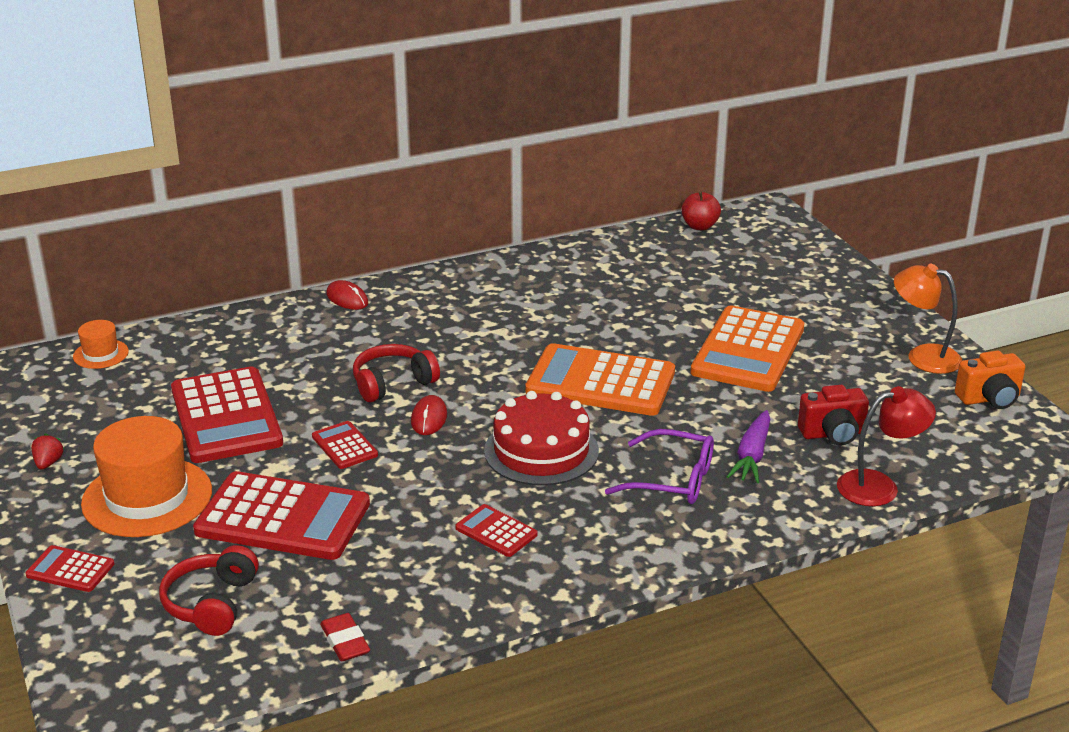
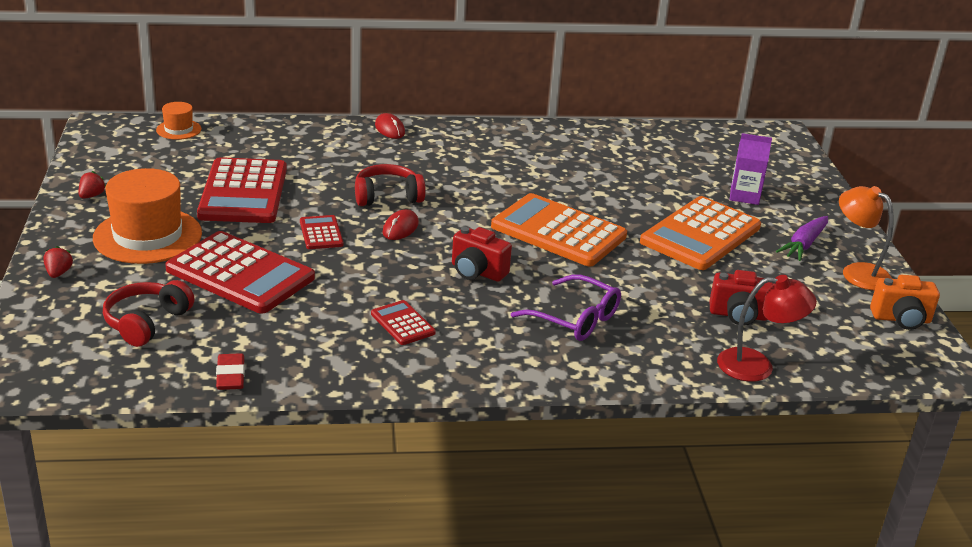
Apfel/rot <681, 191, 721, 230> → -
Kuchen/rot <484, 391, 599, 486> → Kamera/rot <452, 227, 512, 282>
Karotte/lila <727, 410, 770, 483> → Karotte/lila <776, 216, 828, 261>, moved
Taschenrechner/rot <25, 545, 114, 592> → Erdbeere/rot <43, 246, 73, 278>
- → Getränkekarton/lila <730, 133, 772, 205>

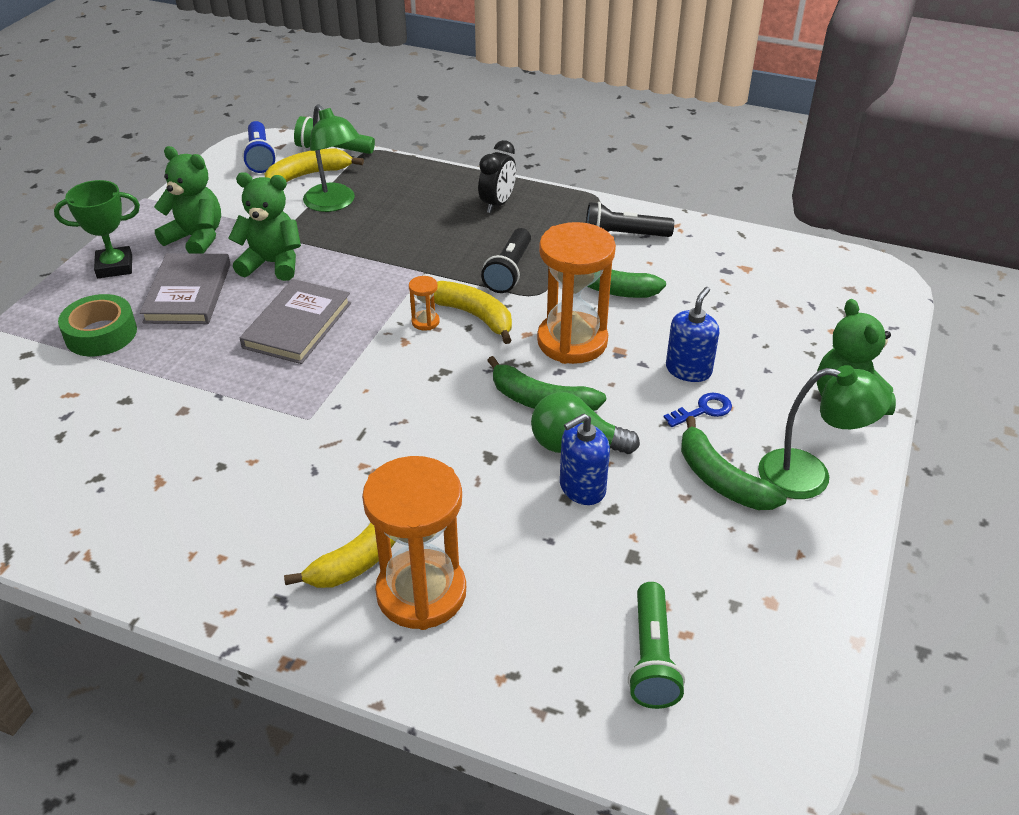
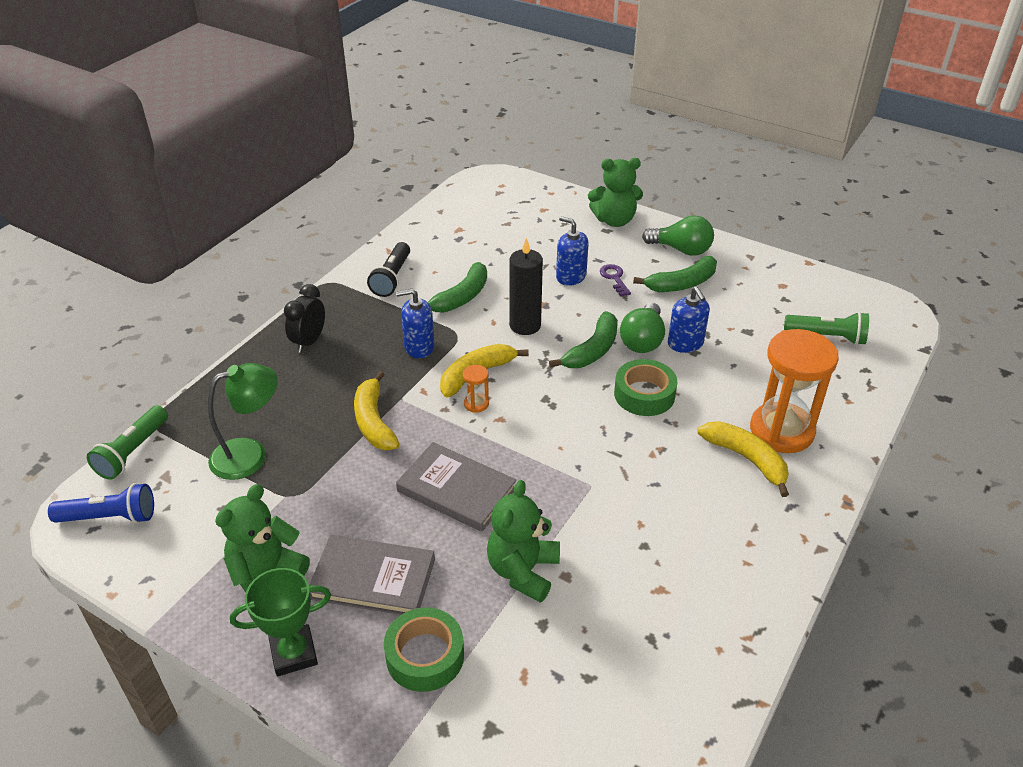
Wecker/schwarz <478, 140, 516, 213> → Wecker/schwarz <284, 284, 325, 353>, 105 degrees counterclockwise
Banane/gelb <265, 149, 364, 183> → Banane/gelb <354, 371, 400, 450>, moved
Teddybär/grün <228, 172, 301, 281> → Teddybär/grün <487, 480, 560, 602>, moved
Pokal/grün <54, 180, 140, 278> → Pokal/grün <230, 568, 331, 676>, 75 degrees clockwise
Sanduhr/orange <537, 222, 616, 364> → Kerze/schwarz <510, 238, 543, 335>
Taschenlampe/schwarz <481, 228, 531, 293> → Seifenspender/blau <396, 289, 435, 358>
Lampe/grün <758, 365, 892, 499> → Glühbirne/grün <642, 216, 714, 256>
Schlüssel/blau <663, 393, 732, 427> → Schlüssel/lila <600, 264, 631, 296>
- → Klebeband/grün <614, 359, 677, 416>

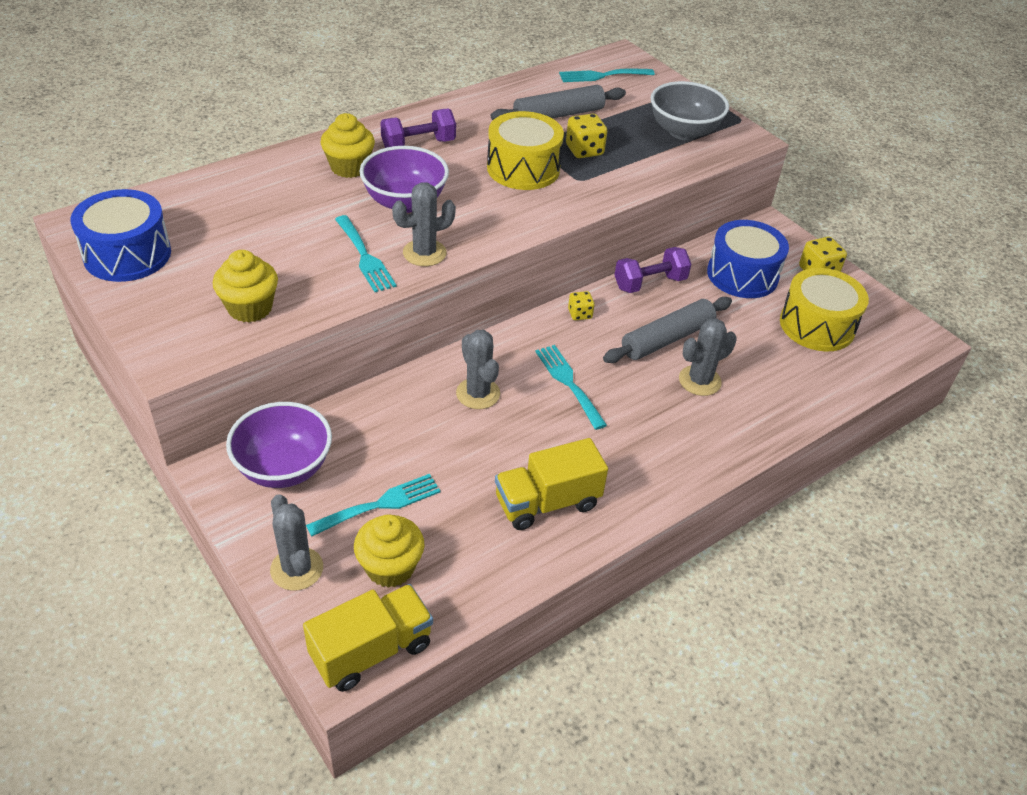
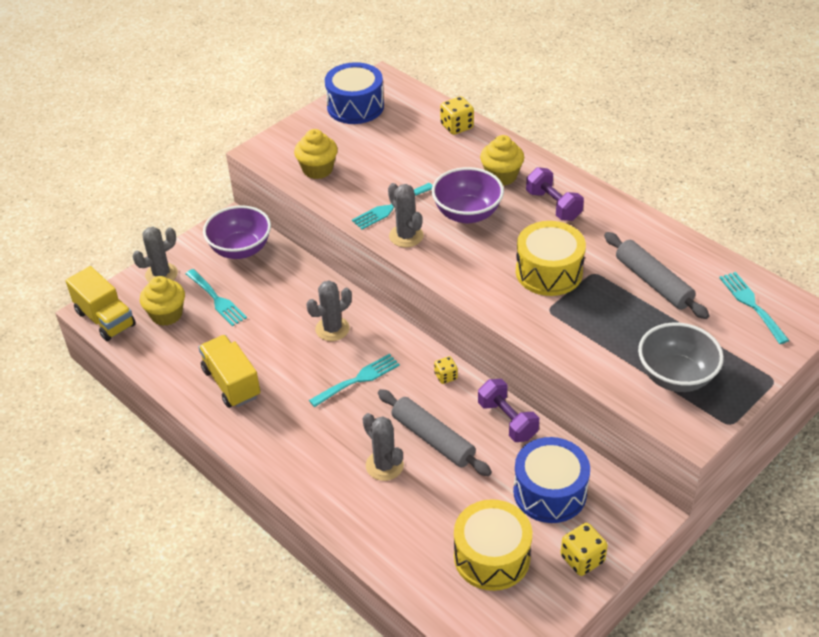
Spielwürfel/gelb <566, 114, 607, 158> → Spielwürfel/gelb <440, 96, 474, 135>, moved

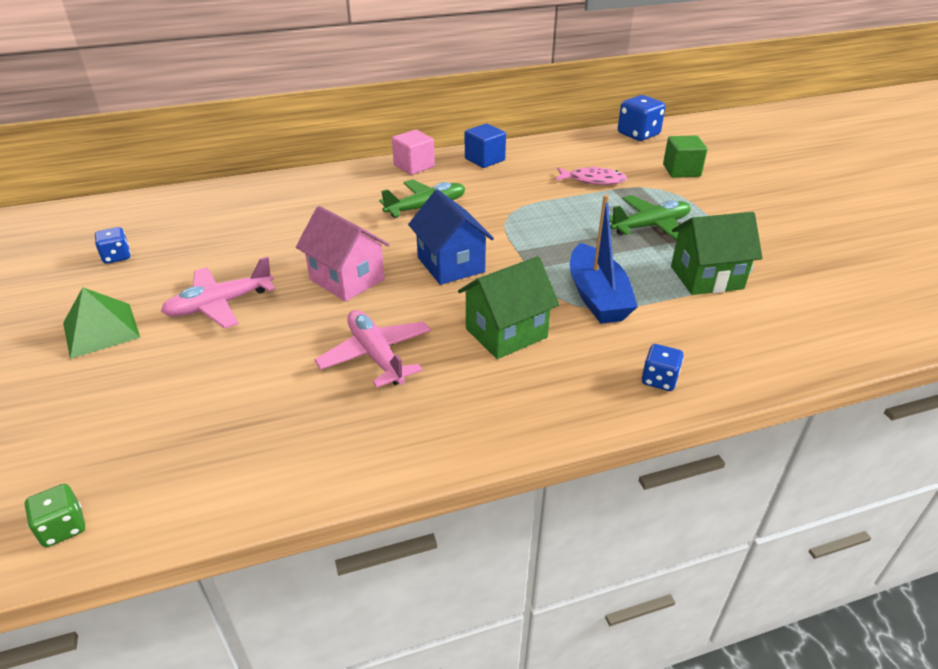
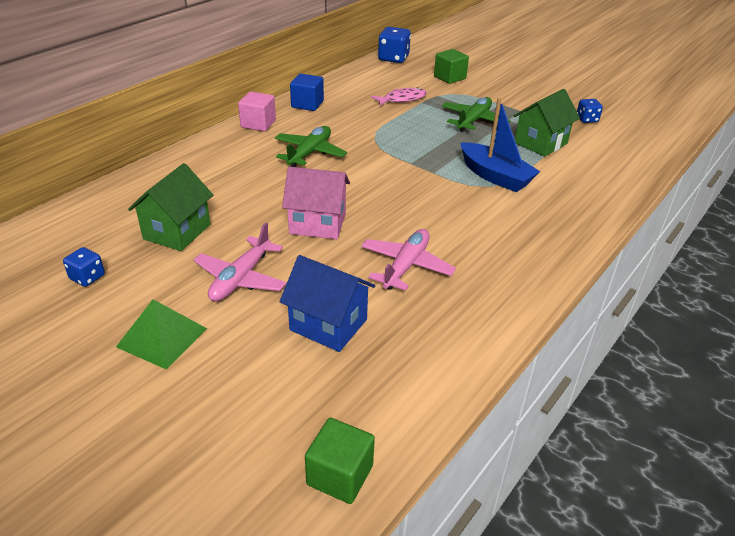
Haus/blau <408, 190, 494, 285> → Haus/blau <280, 255, 375, 352>, moved
Haus/grün <458, 256, 560, 359> → Haus/grün <128, 163, 213, 251>, moved
Flugzeug/rosa <314, 310, 431, 388> → Flugzeug/rosa <361, 229, 456, 291>, 90 degrees clockwise
Spielwürfel/blau <642, 344, 684, 391> → Spielwürfel/blau <577, 99, 603, 123>, moved
Spielwürfel/grün <25, 484, 85, 547> → Kubus/grün <305, 418, 375, 504>

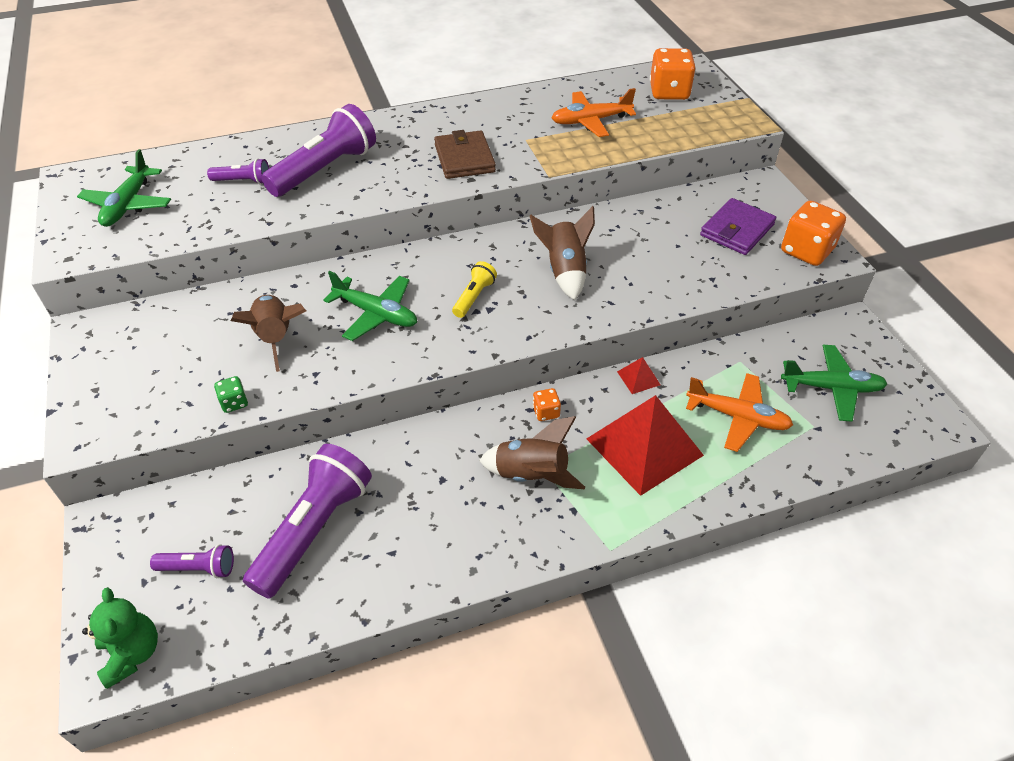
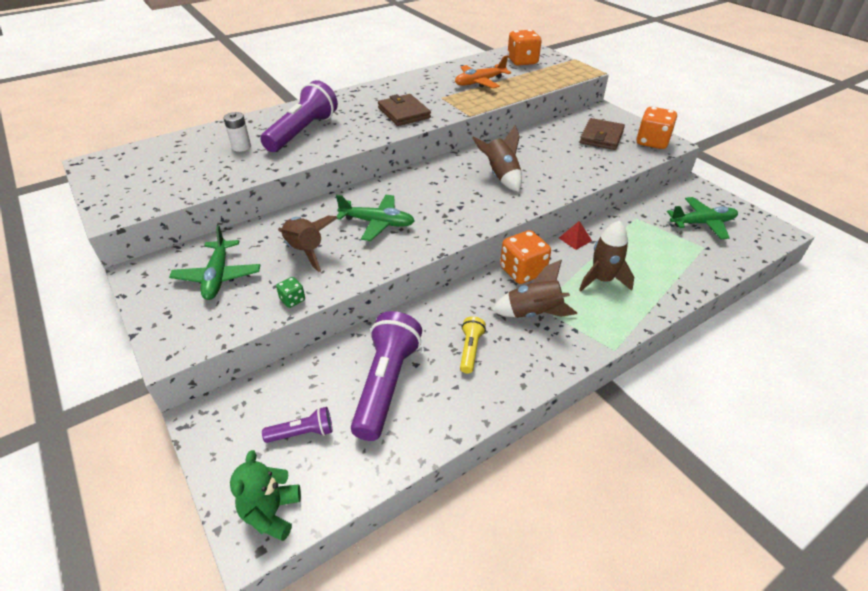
Flugzeug/grün <77, 149, 171, 227> → Flugzeug/grün <169, 225, 260, 300>, moved
Taschenlampe/lila <207, 158, 269, 185> → Batterie/weiß <224, 112, 251, 152>
Geldbörse/lila <700, 198, 776, 255> → Geldbörse/braun <580, 118, 625, 150>
Taschenlampe/gelb <452, 261, 497, 318> → Taschenlampe/gelb <460, 316, 486, 373>, moved
Flugzeug/orange <686, 373, 793, 452> → -
Spielwürfel/orange <533, 388, 561, 421> → Spielwürfel/orange <500, 230, 551, 284>, x2.07
Pyramide/rot <586, 395, 704, 496> → Rakete/braun <579, 220, 634, 292>
Teddybär/grün <82, 587, 158, 689> → Teddybär/grün <230, 450, 301, 541>, 135 degrees counterclockwise

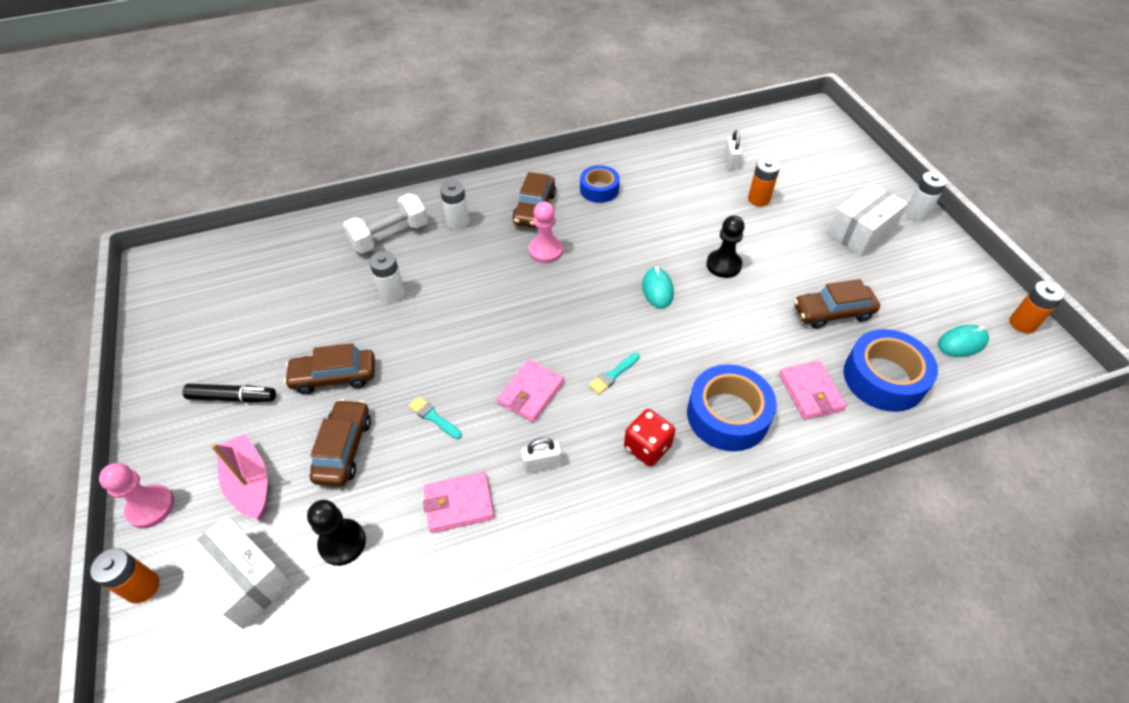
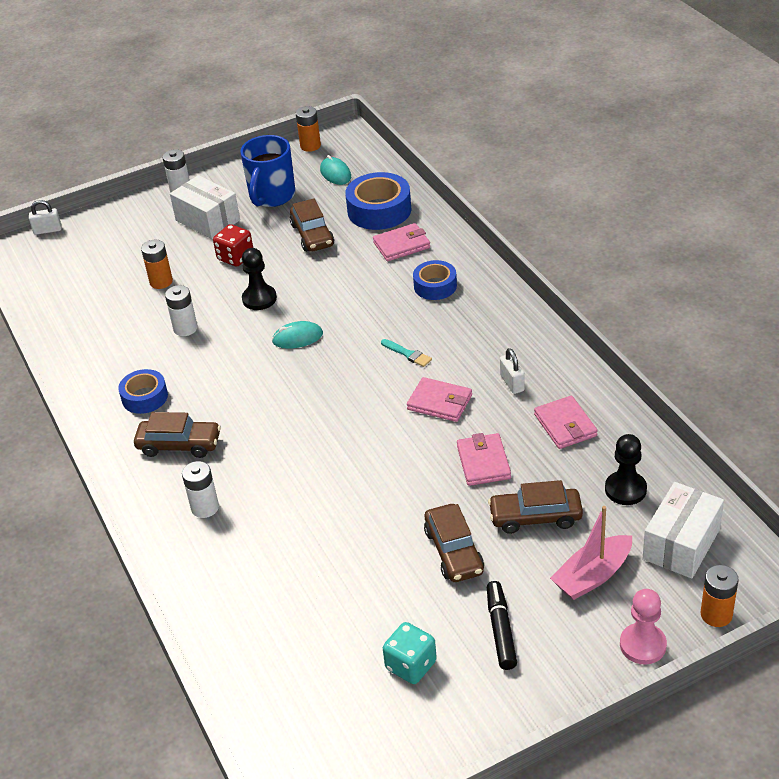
Vorhängeschloss/weiß <724, 130, 742, 170> → Vorhängeschloss/weiß <29, 200, 61, 235>, moved
Hantel/weiß <343, 193, 428, 253> → -
Bauer/rosa <529, 202, 563, 263> → -
Batterie/weiß <369, 251, 405, 302> → Batterie/weiß <165, 285, 197, 336>, moved
Klebeband/blau <687, 364, 777, 451> → Klebeband/blau <413, 260, 457, 300>, x0.62
Pinsel/türkis <408, 396, 462, 439> → Geldbörse/rosa <457, 433, 511, 486>
Spielwürfel/rot <624, 409, 675, 466> → Spielwürfel/rot <213, 224, 253, 267>, moved
- → Tasse/blau <240, 135, 295, 207>
- → Spielwürfel/türkis <383, 622, 437, 684>

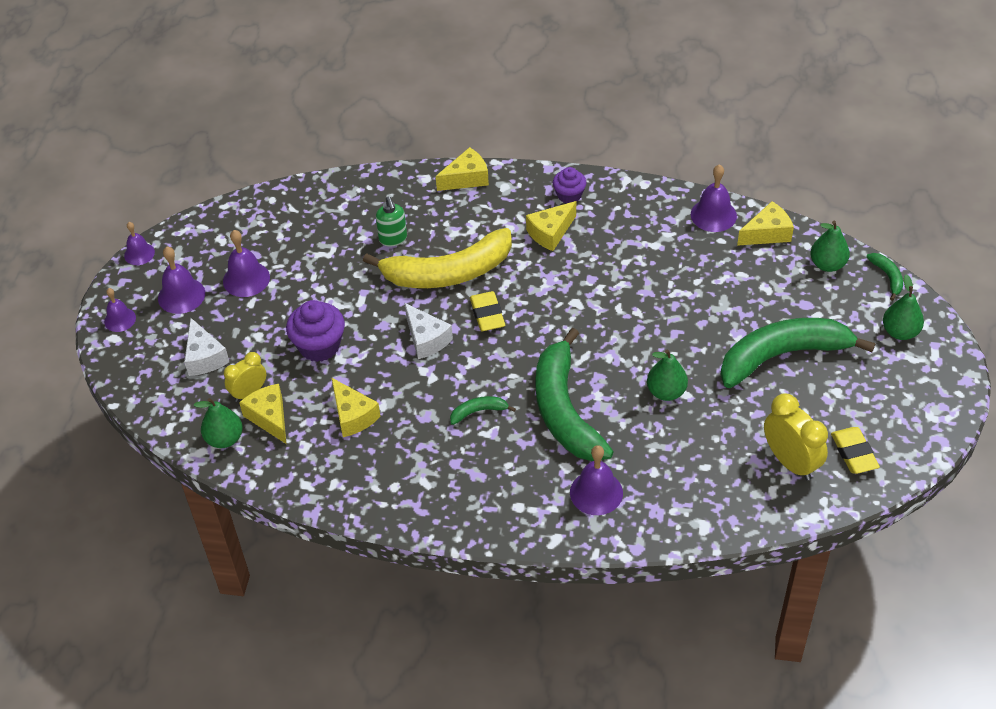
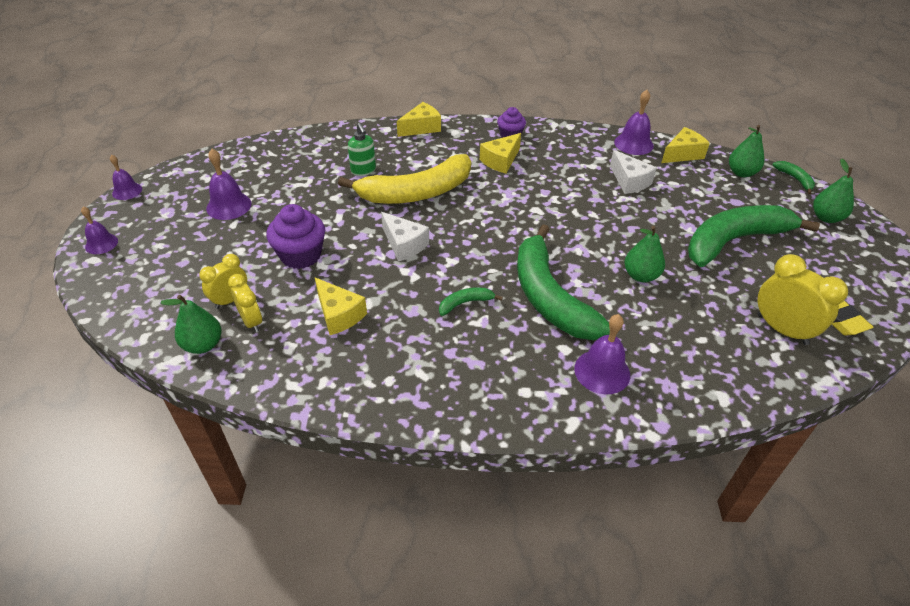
Glocke/lila <158, 247, 205, 314> → -
Radiergummi/gelb <470, 291, 505, 331> → -
Käse/weiß <184, 318, 229, 376> → Käse/weiß <610, 150, 657, 194>, moved
Käse/gelb <239, 384, 286, 444> → Wecker/gelb <228, 274, 262, 333>

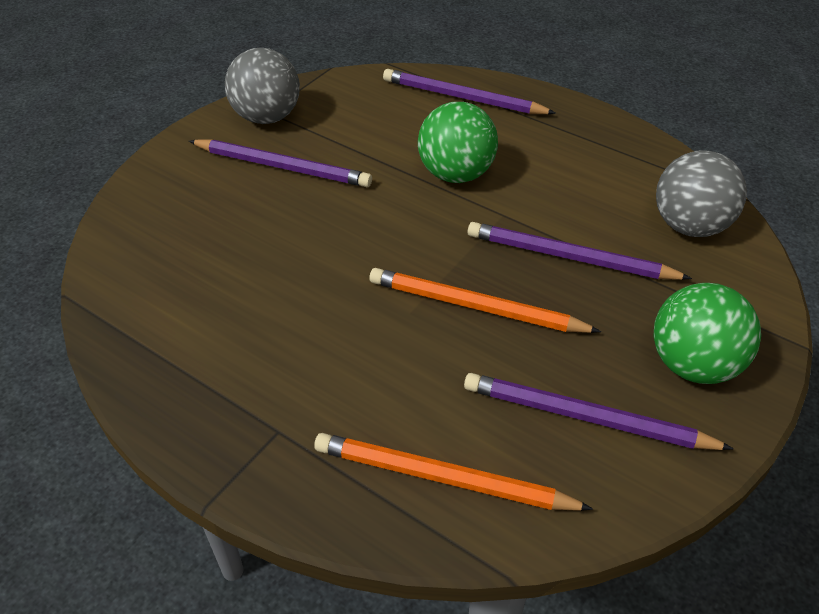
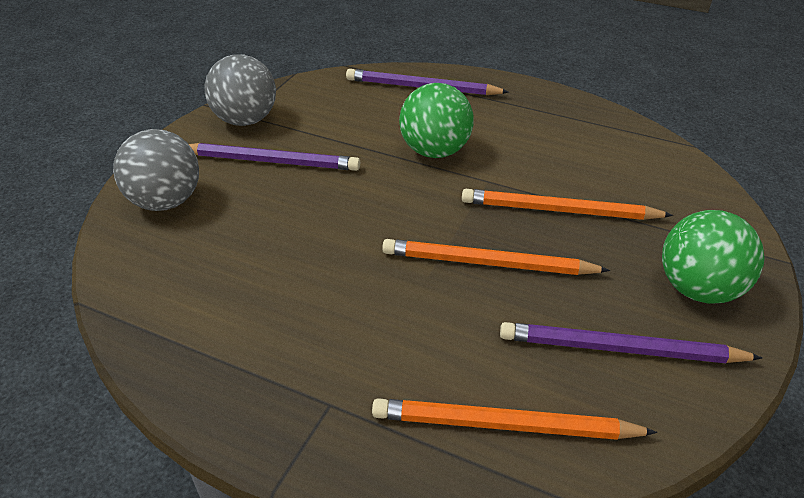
Ball/grau <656, 150, 747, 237> → Ball/grau <113, 129, 199, 211>, moved
Bleistift/lila <468, 222, 692, 280> → Bleistift/orange <462, 189, 673, 220>

